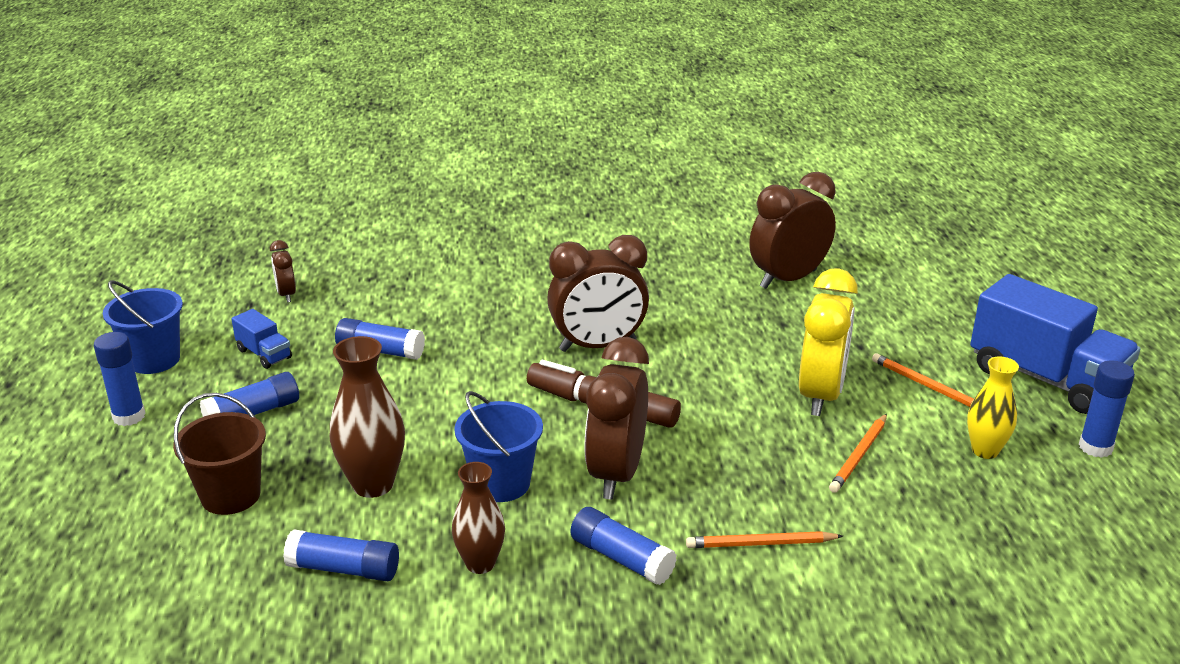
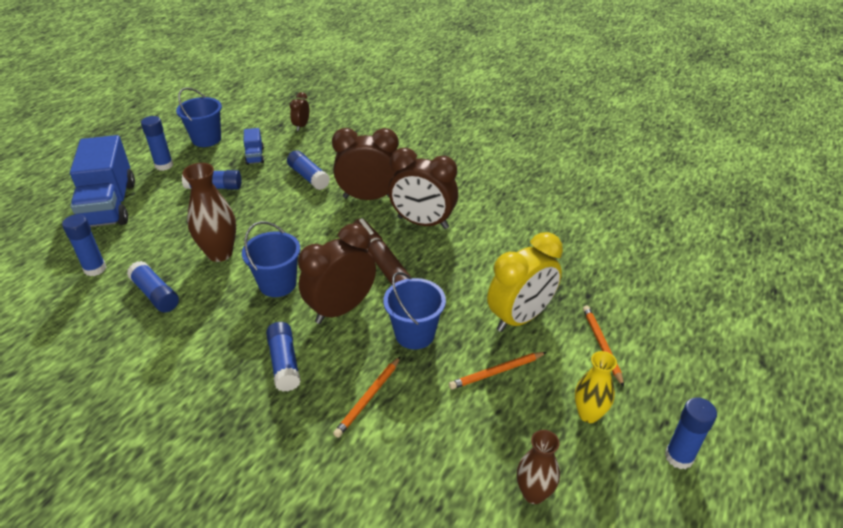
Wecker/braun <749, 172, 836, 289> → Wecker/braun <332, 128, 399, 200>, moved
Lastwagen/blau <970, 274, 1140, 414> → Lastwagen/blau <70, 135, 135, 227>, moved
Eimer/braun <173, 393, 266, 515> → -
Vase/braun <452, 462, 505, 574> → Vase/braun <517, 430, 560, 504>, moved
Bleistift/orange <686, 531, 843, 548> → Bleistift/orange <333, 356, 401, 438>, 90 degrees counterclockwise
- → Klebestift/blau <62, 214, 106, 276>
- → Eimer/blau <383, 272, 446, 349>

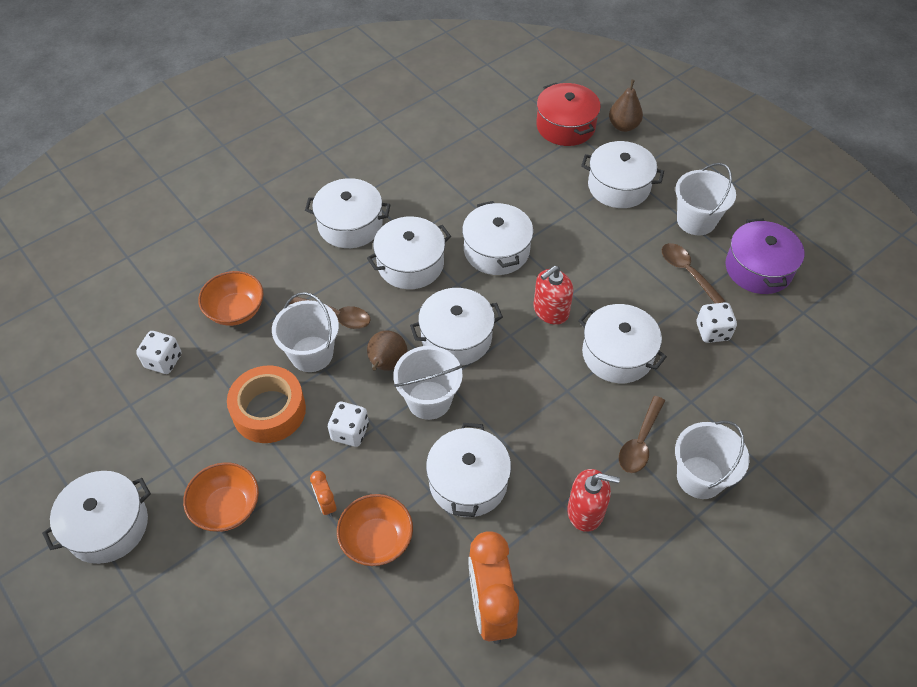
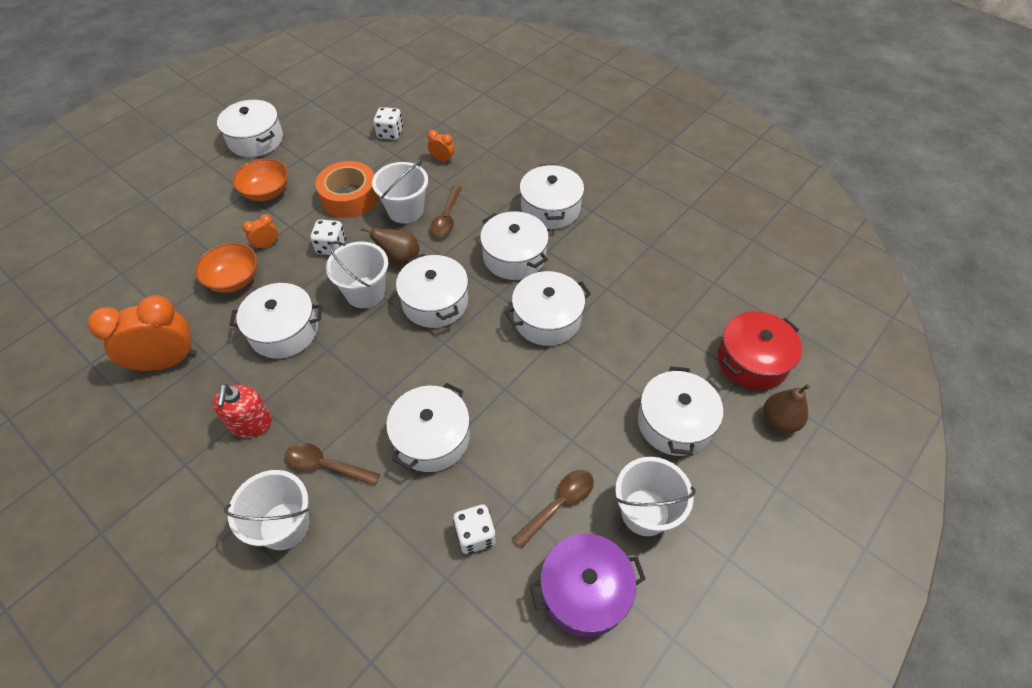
Seifenspender/rot <534, 266, 573, 325> → -
Schüssel/orange <198, 271, 264, 326> → Wecker/orange <427, 130, 455, 163>

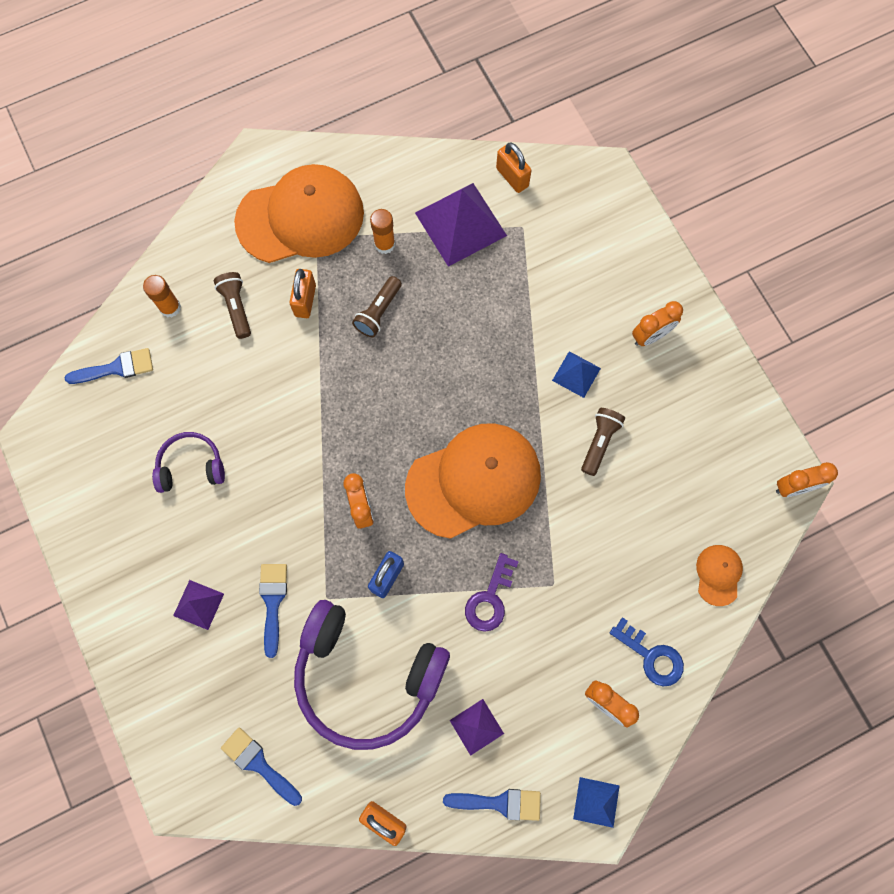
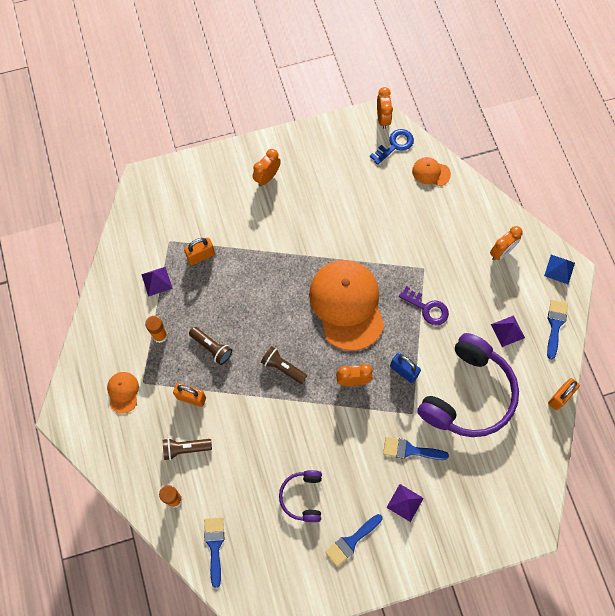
Vorhängeschloss/orange <496, 142, 531, 193> → Vorhängeschloss/orange <184, 238, 215, 265>, moved
Kappe/orange <234, 164, 364, 263> → Kappe/orange <107, 372, 139, 414>, x0.43
Pyramide/lila <415, 183, 507, 267> → Pyramide/lila <141, 267, 173, 297>, x0.51
Wecker/orange <632, 301, 683, 346> → Wecker/orange <253, 149, 281, 186>, 120 degrees counterclockwise
Pyramide/blau <552, 351, 601, 398> → -
Taschenlampe/braun <581, 408, 625, 476> → Taschenlampe/braun <261, 346, 307, 384>, moved
Schlüssel/blau <610, 617, 684, 686> → Schlüssel/blau <370, 129, 414, 165>, moved
Pinsel/blau <221, 727, 302, 806> → Pinsel/blau <325, 514, 383, 567>, moved

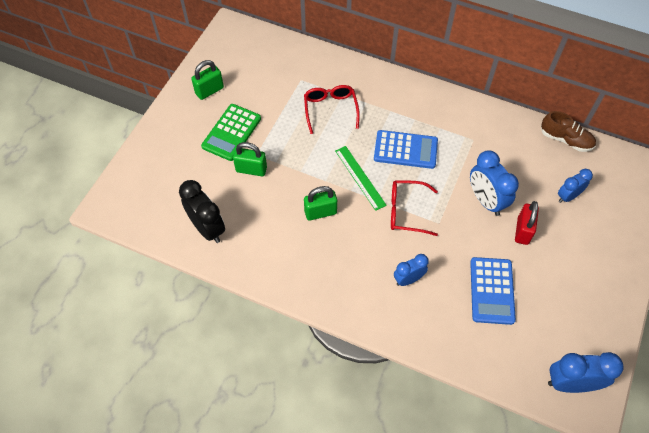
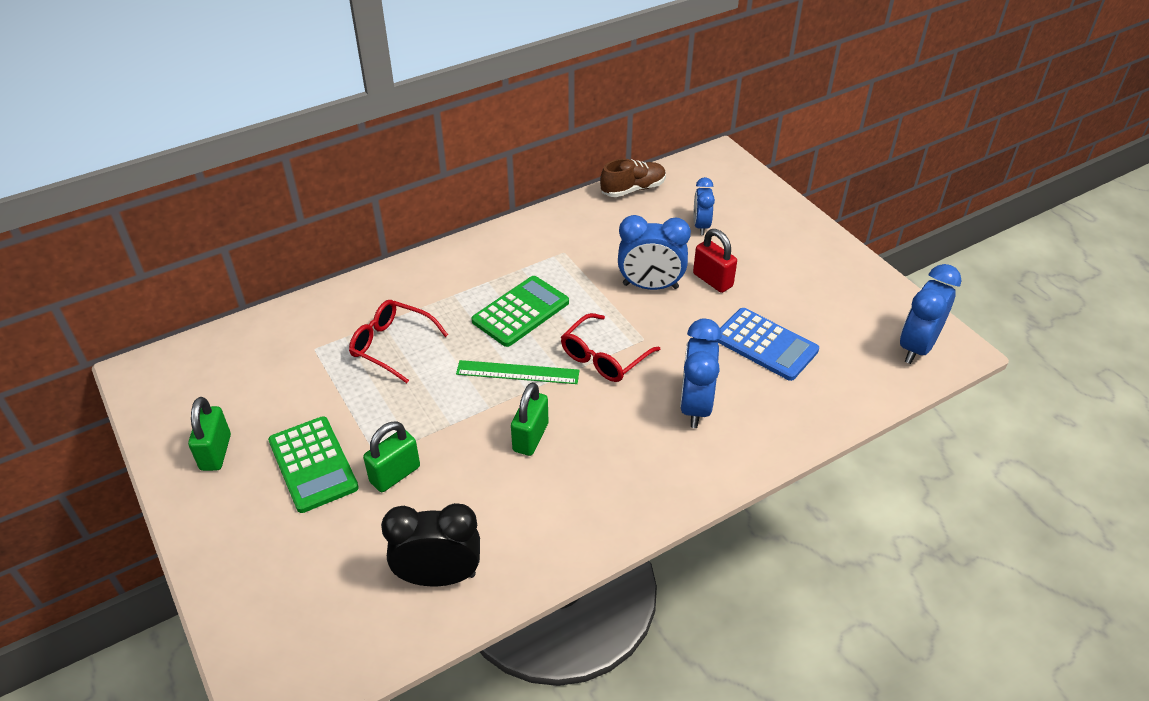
Taschenrechner/blau <374, 130, 438, 169> → Taschenrechner/grün <472, 276, 569, 347>
Wecker/blau <394, 254, 429, 286> → Wecker/blau <680, 319, 722, 428>, x1.60

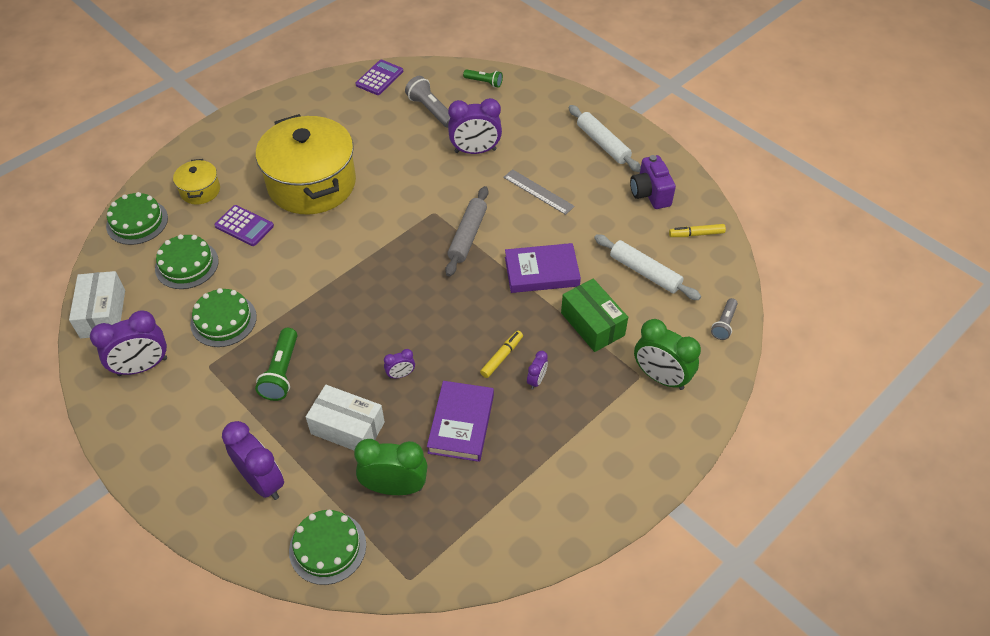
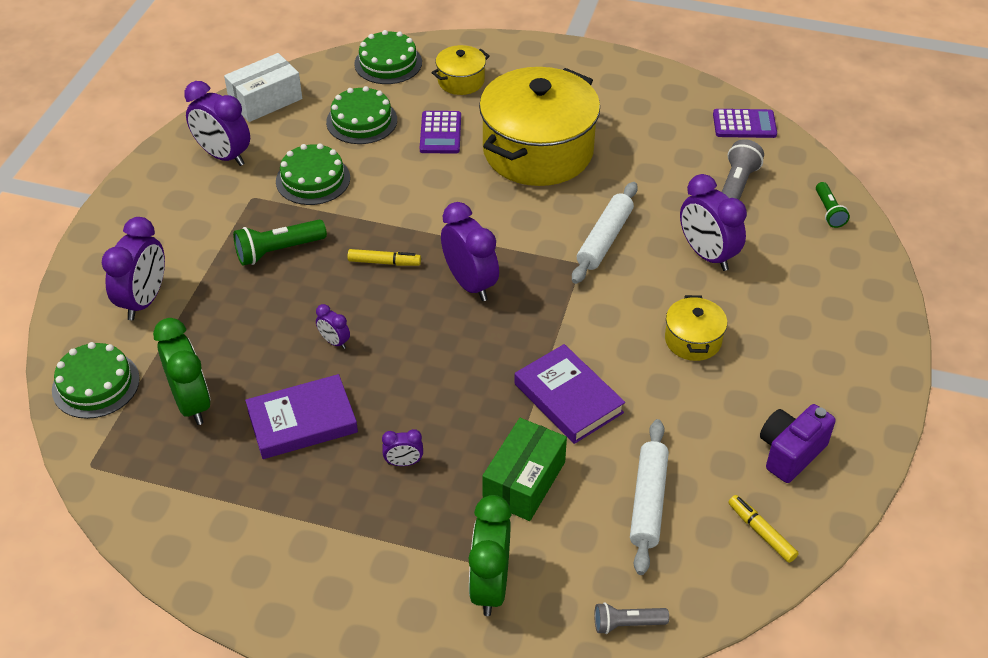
Nudelholz/weiß <569, 105, 641, 172> → Nudelholz/weiß <572, 182, 638, 284>, moved
Lineal/grau <503, 169, 575, 215> → Kochtopf/gelb <665, 295, 727, 361>
Nudelholz/grau <445, 186, 488, 277> → -
Filzstift/gelb <480, 331, 523, 378> → Filzstift/gelb <347, 249, 421, 266>, moved
Schachtel/weiß <306, 385, 385, 450> → -
- → Wecker/lila <441, 202, 499, 301>

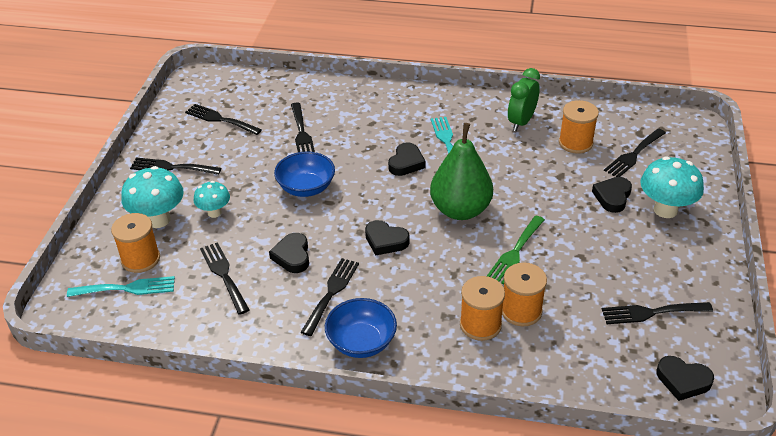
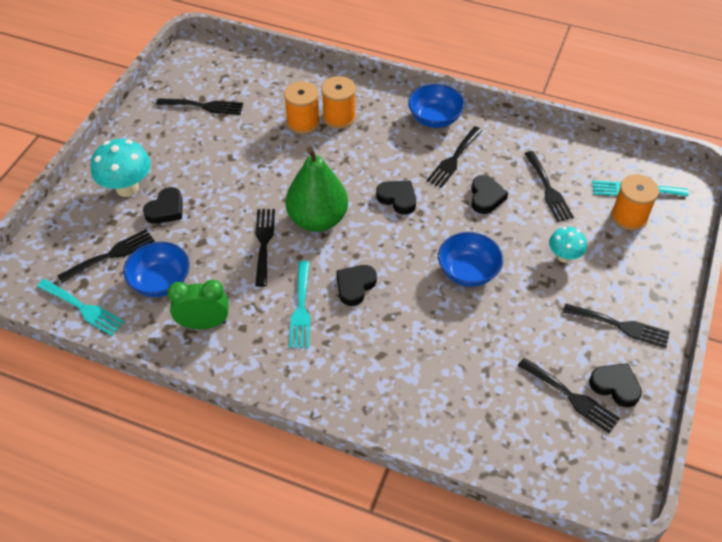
Wecker/grün <508, 68, 540, 131> → Wecker/grün <168, 280, 228, 329>, 135 degrees counterclockwise
Garnrolle/orange <559, 100, 599, 154> → Schüssel/blau <123, 242, 190, 297>
Gabel/schwarz <291, 103, 315, 152> → Gabel/schwarz <255, 209, 275, 287>, moved
Pilz/türkis <121, 166, 184, 228> → -
Gabel/grün <487, 216, 545, 284> → -
Herz/schwarz <657, 356, 714, 401> → Herz/schwarz <589, 363, 642, 407>, moved
- → Gabel/türkis <37, 279, 125, 336>

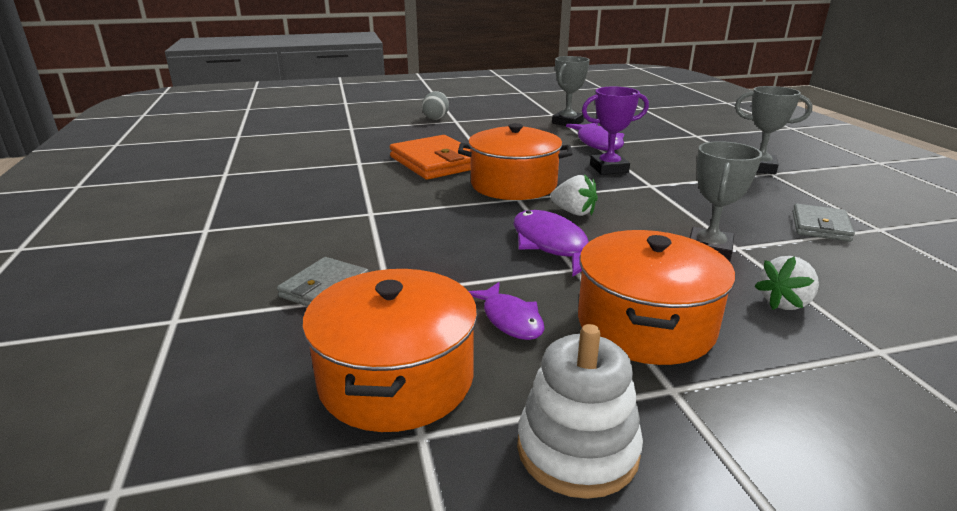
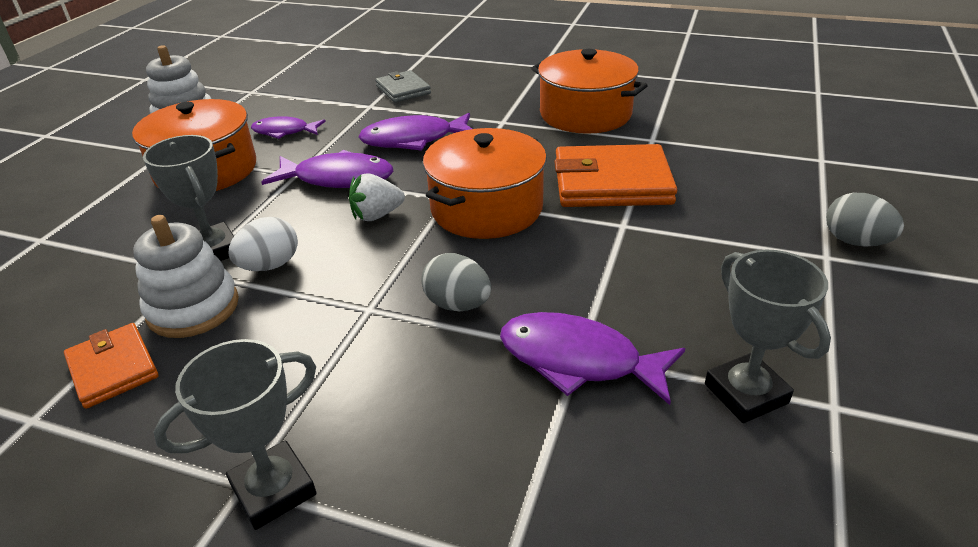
Pokal/lila <582, 87, 649, 175> → Ei/grau <421, 253, 491, 311>
Geldbörse/grau <792, 203, 855, 242> → Geldbörse/orange <64, 323, 159, 409>
Erdbeere/weiß <754, 256, 819, 310> → -
Kochtopf/orange <302, 269, 477, 432> → Kochtopf/orange <531, 49, 648, 134>, moved
- → Fisch/lila <359, 113, 472, 151>
- → Stapelspielzeug/weiß <133, 215, 239, 338>
- → Ei/weiß <229, 217, 298, 271>

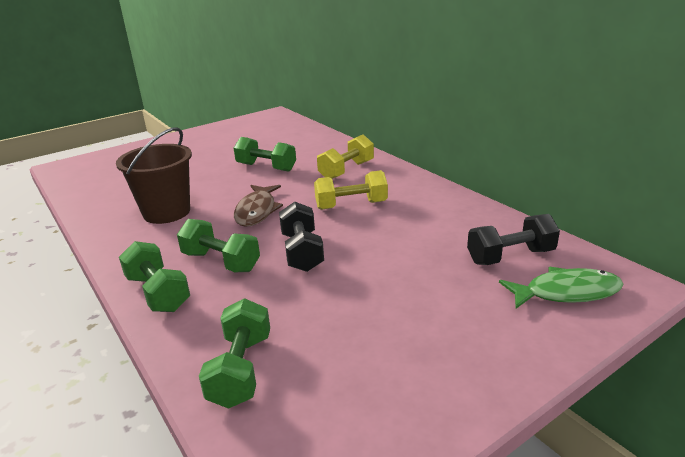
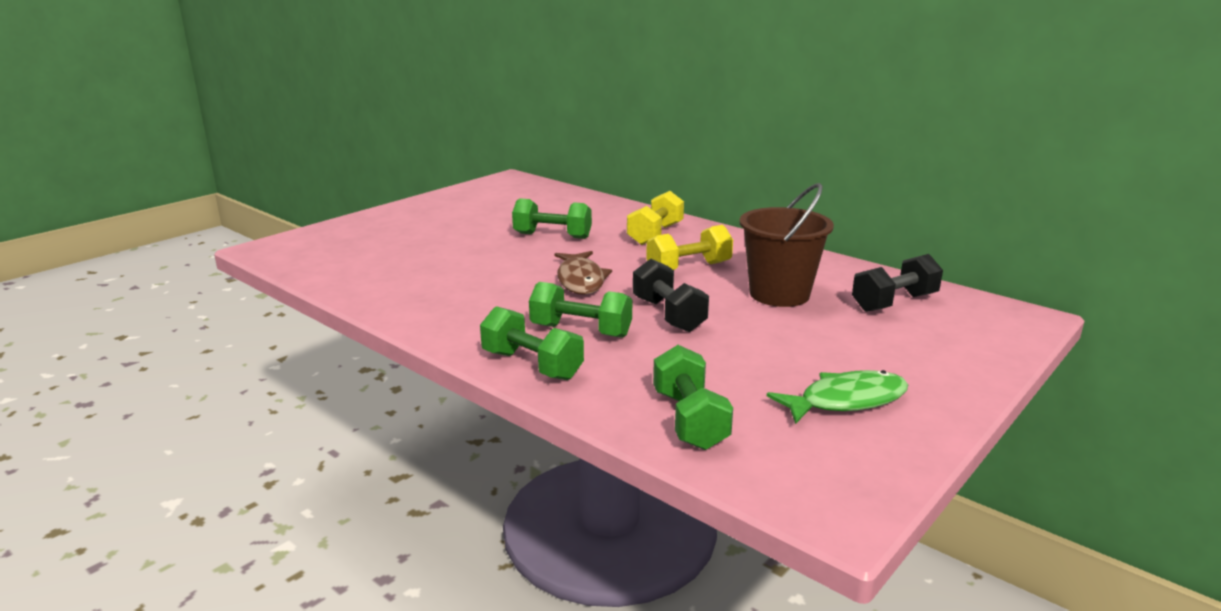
Eimer/braun <116, 127, 192, 224> → Eimer/braun <739, 183, 834, 307>, moved
Fisch/grün <499, 267, 624, 309> → Fisch/grün <767, 370, 908, 424>, moved

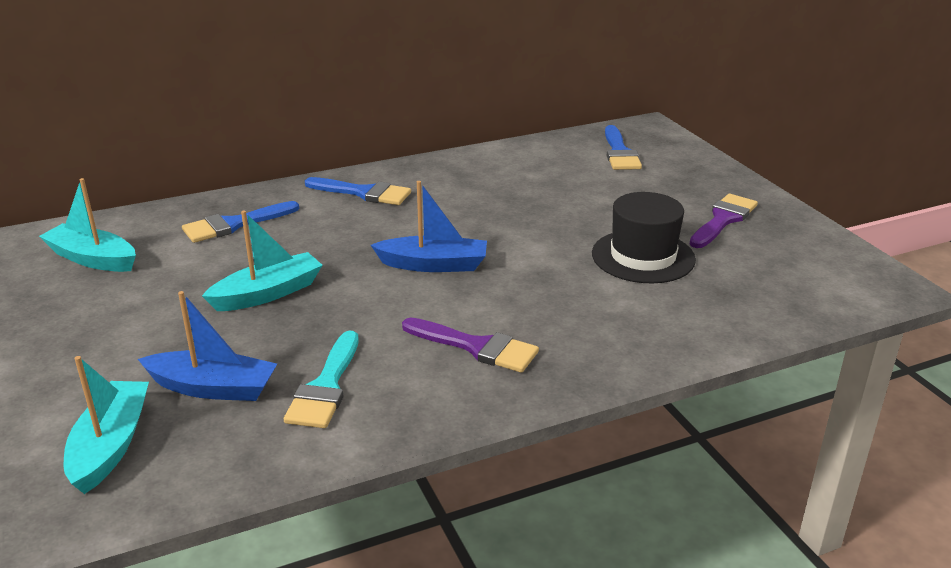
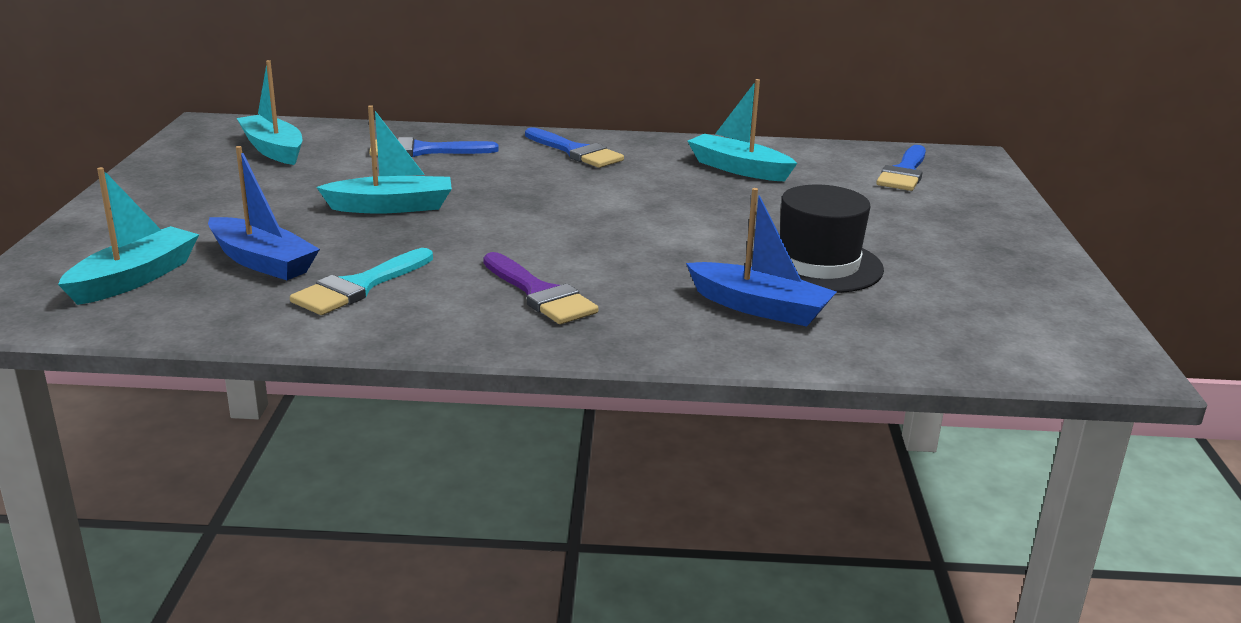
Boot/blau <371, 181, 487, 272> → Boot/blau <686, 188, 836, 327>, moved
Pinsel/lila <690, 194, 758, 248> → -
- → Boot/türkis <688, 79, 797, 181>

